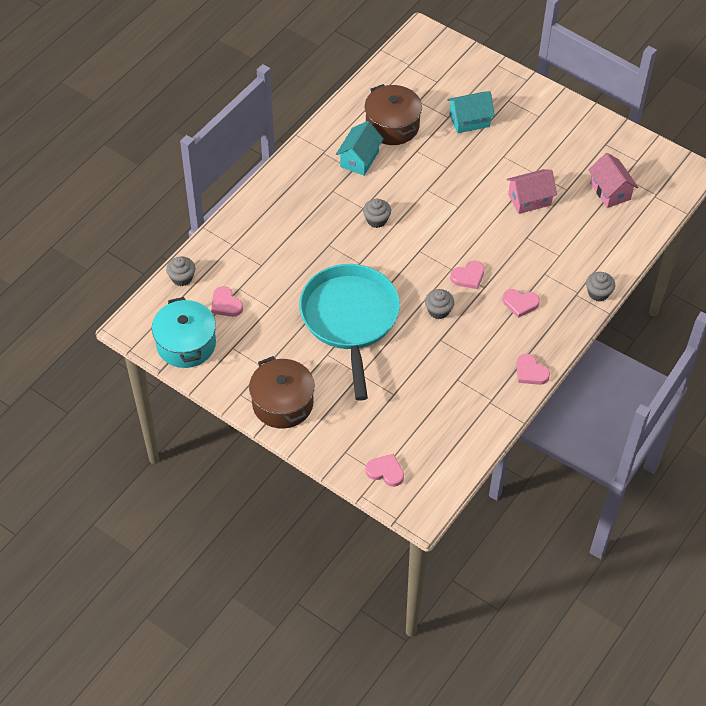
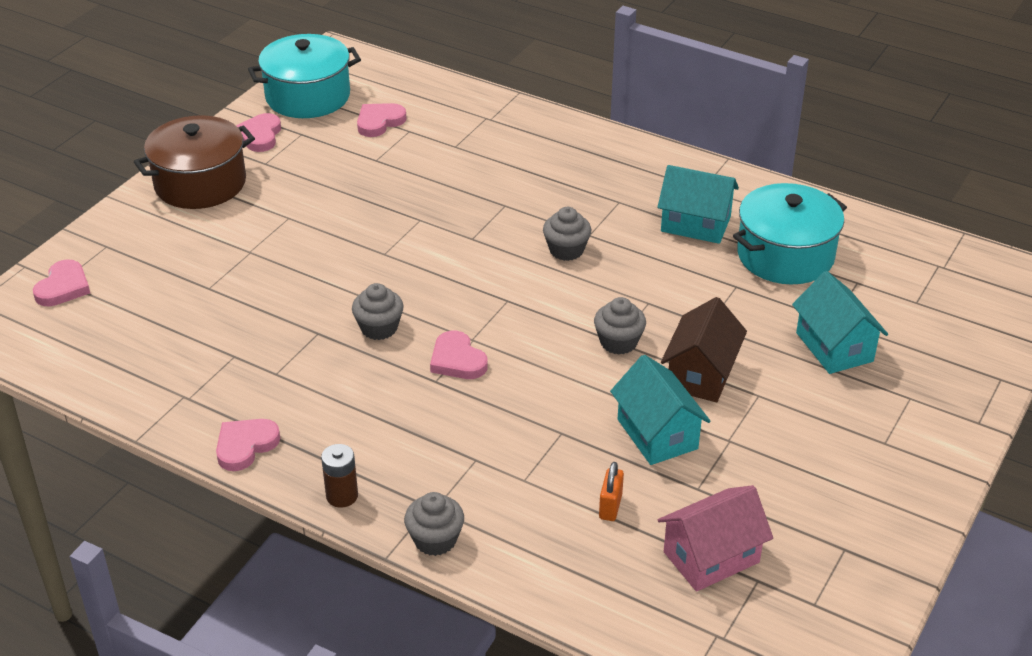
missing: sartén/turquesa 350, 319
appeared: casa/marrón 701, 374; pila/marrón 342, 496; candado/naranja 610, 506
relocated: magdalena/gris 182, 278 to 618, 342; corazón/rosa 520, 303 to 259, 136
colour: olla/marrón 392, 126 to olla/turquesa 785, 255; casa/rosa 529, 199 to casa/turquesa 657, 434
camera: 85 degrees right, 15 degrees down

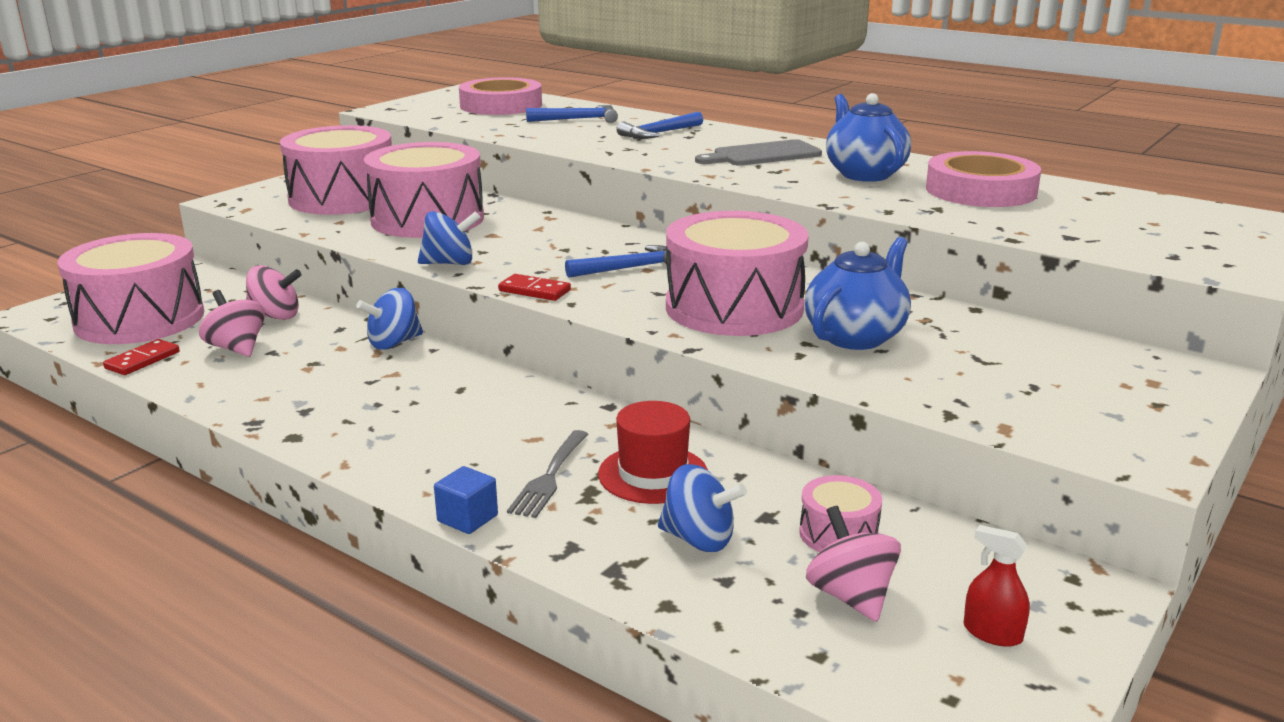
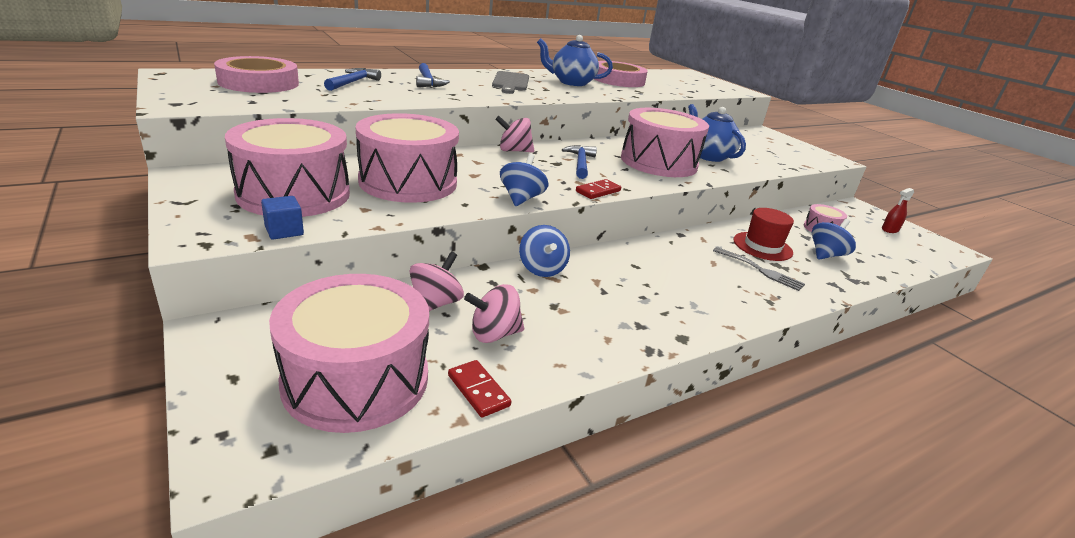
relocated: cubo/azul 467, 518 to 284, 231; peonza/rosa 850, 596 to 514, 151
camera: 70 degrees left, 5 degrees up

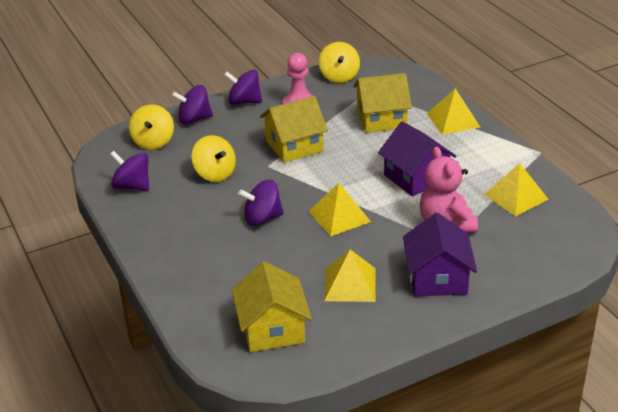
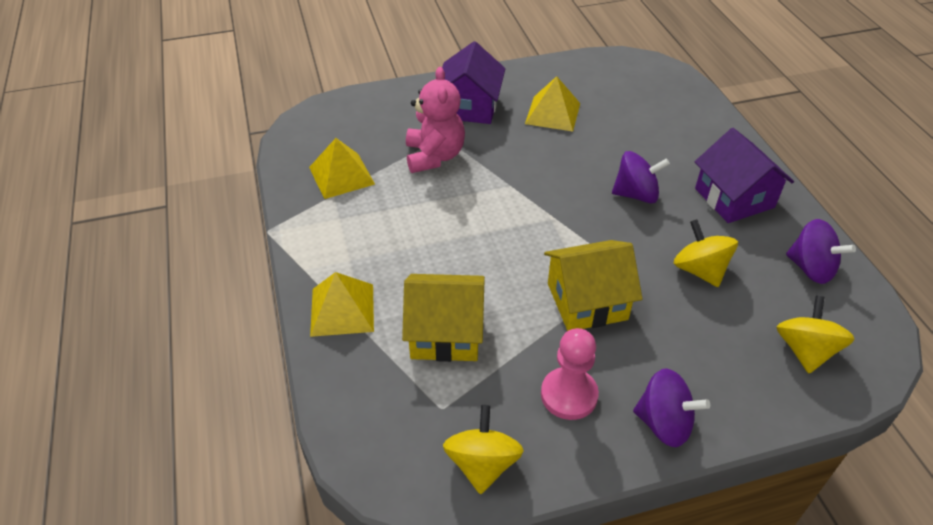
missing: peonza/morado 194, 119; pirámide/amarillo 339, 216; casa/amarillo 272, 329
relocated: casa/morado 416, 177 to 734, 198
camera: 170 degrees left, 10 degrees up

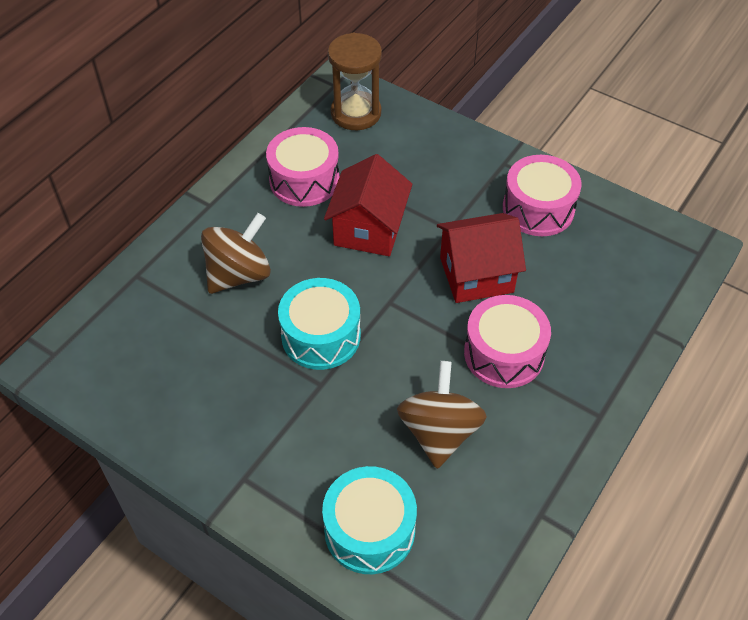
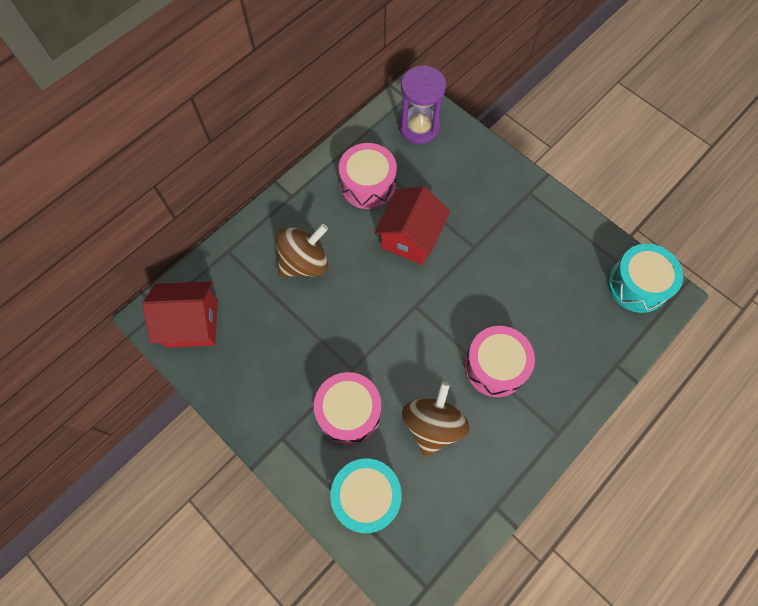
relocated: tambor/rosa 538, 209 to 349, 412; casa/rojo 476, 275 to 192, 323; tambor/turquesa 321, 336 to 637, 285
colour: reloj de arena/marrón 356, 113 to reloj de arena/morado 419, 127
camera: 10 degrees right, 15 degrees up

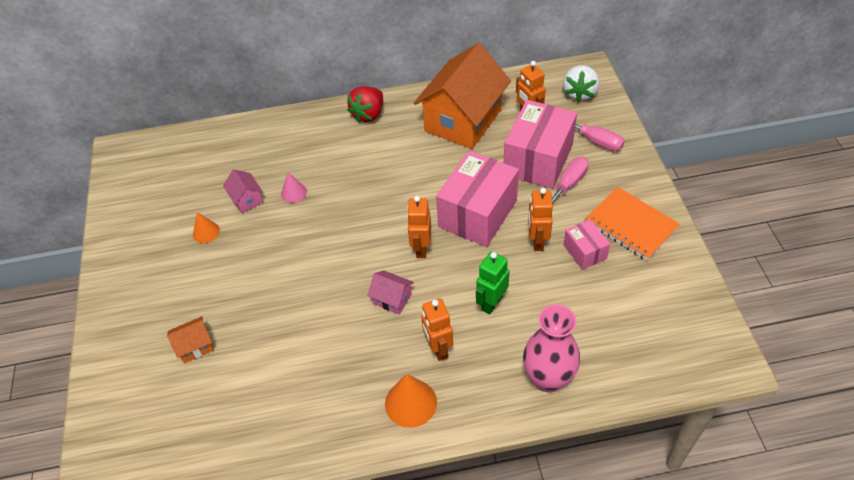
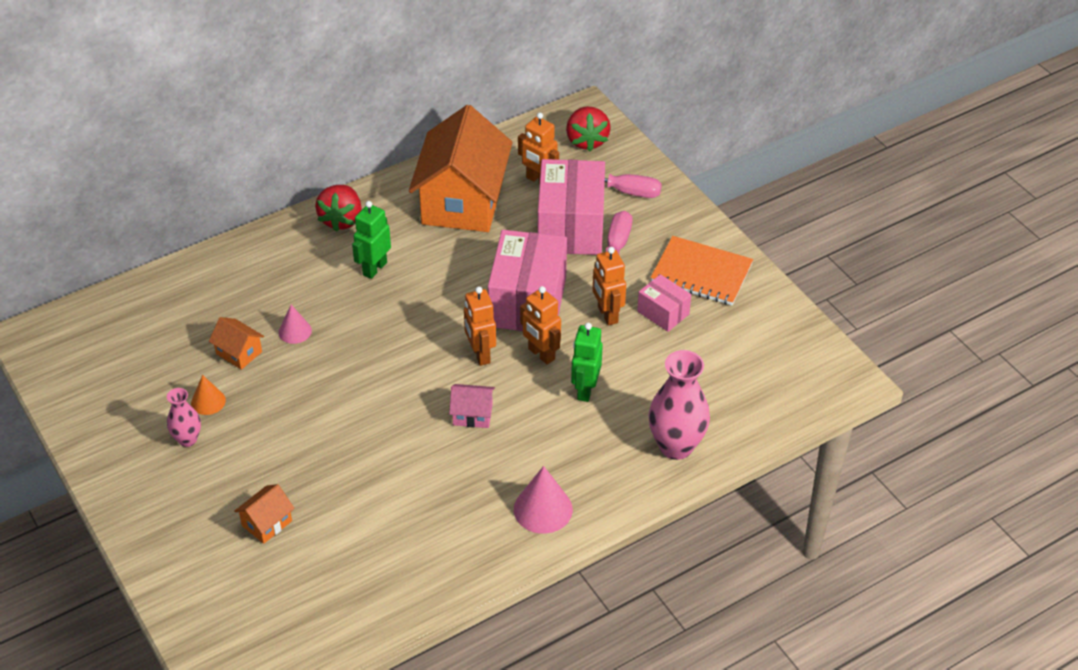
appeared: robot/verde 374, 268; florero/rosa 187, 439
relocated: robot/naranja 438, 349 to 541, 354
colour: fresa/blanco 579, 93 to fresa/rojo 586, 141; casa/rosa 246, 199 to casa/naranja 239, 353; cono/naranja 411, 403 to cono/rosa 543, 509
camera: 25 degrees left, 5 degrees down

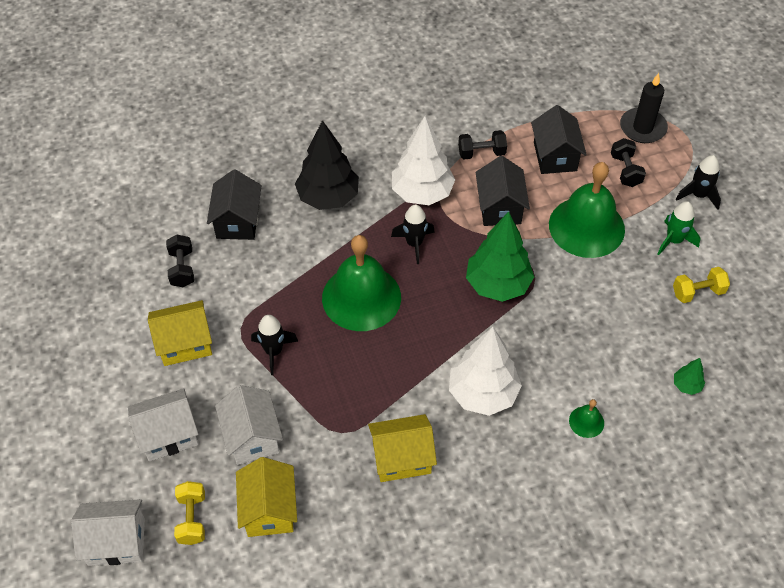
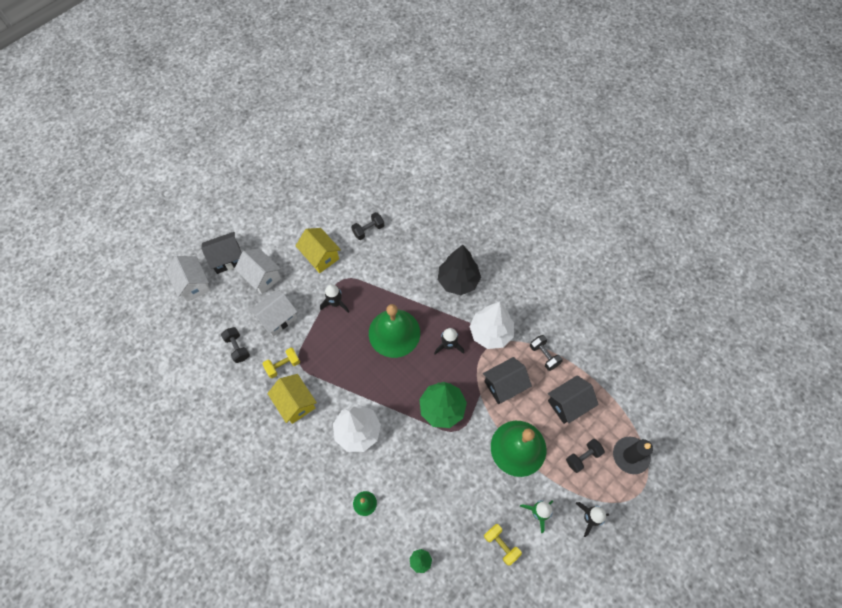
relocated: casa/negro 237, 221 to 227, 259; mancuerna/amarillo 192, 519 to 283, 365
exchanged: casa/amarillo 269, 509 to mancuerna/negro 237, 348
camera: 65 degrees right, 10 degrees up

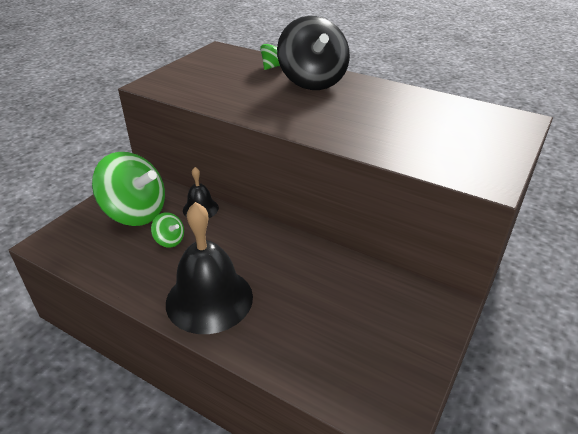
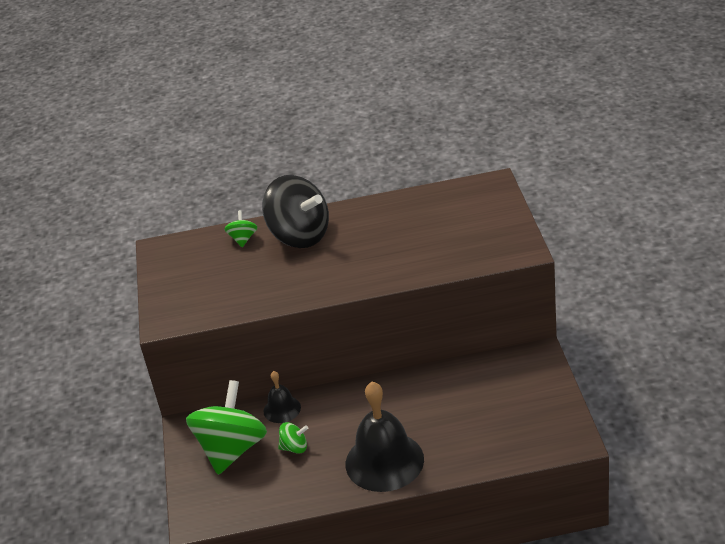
spun: peonza/verde 135, 213 = 232, 449 60 degrees counterclockwise
camera: 35 degrees left, 0 degrees up

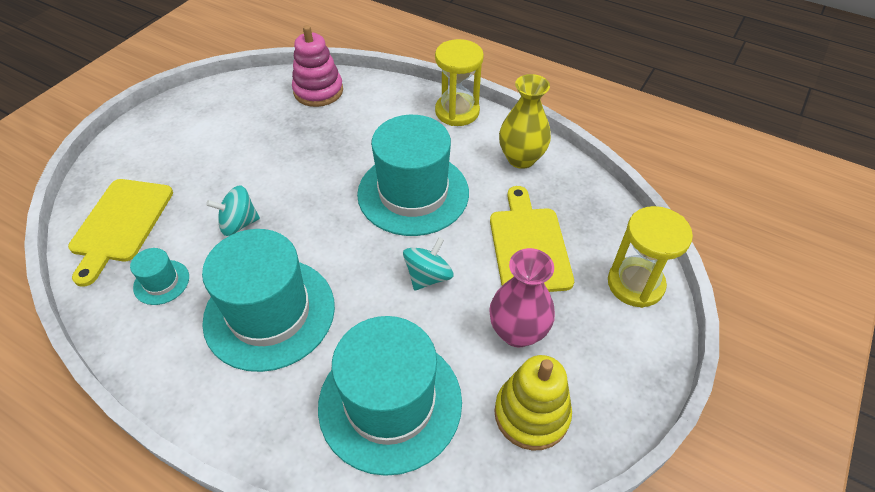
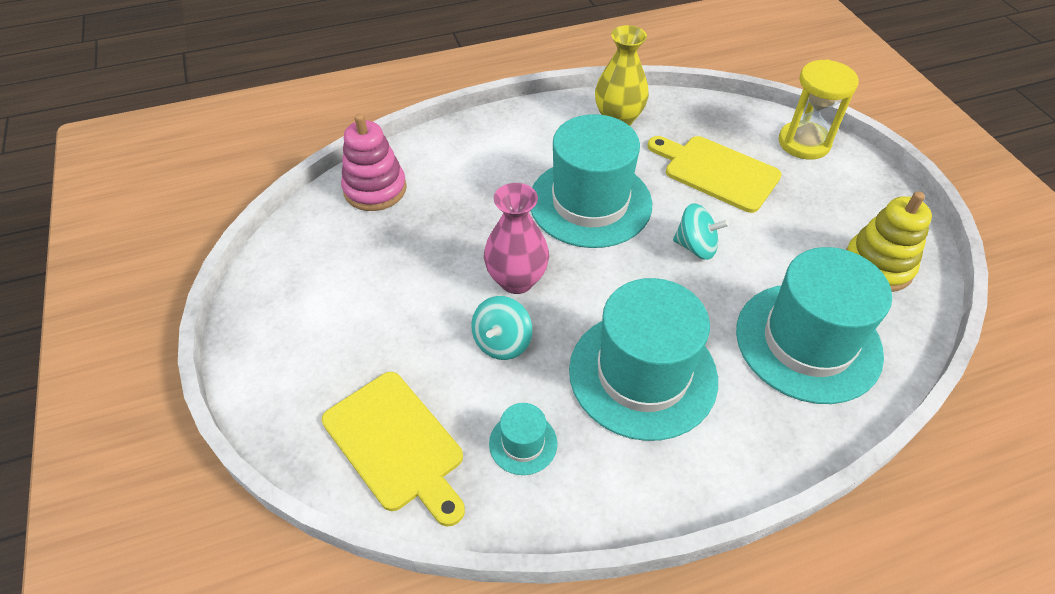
missing: reloj de arena/amarillo 457, 112
relocated: florero/rosa 517, 332 to 516, 280
spun: peonza/turquesa 428, 276 = 695, 246 120 degrees clockwise
camera: 50 degrees left, 0 degrees up

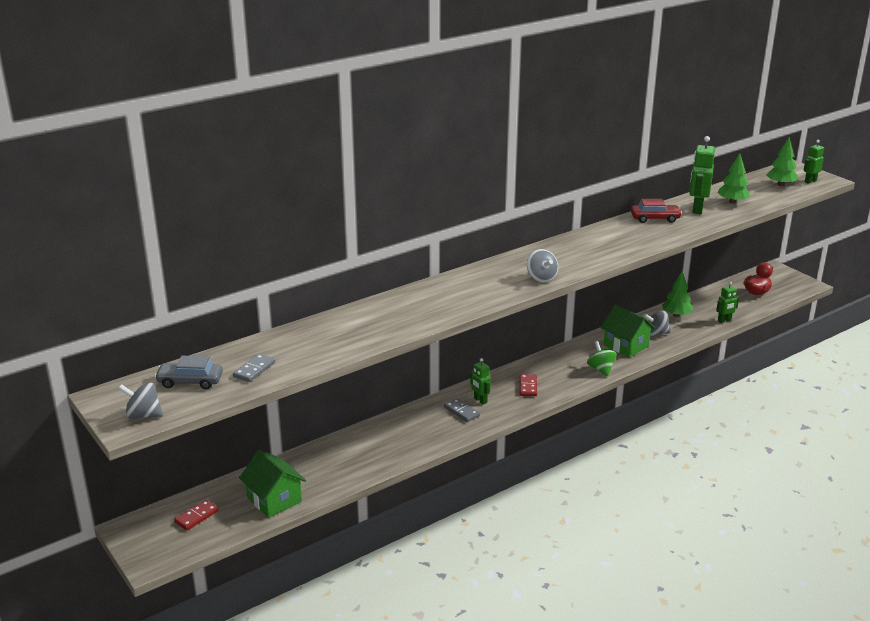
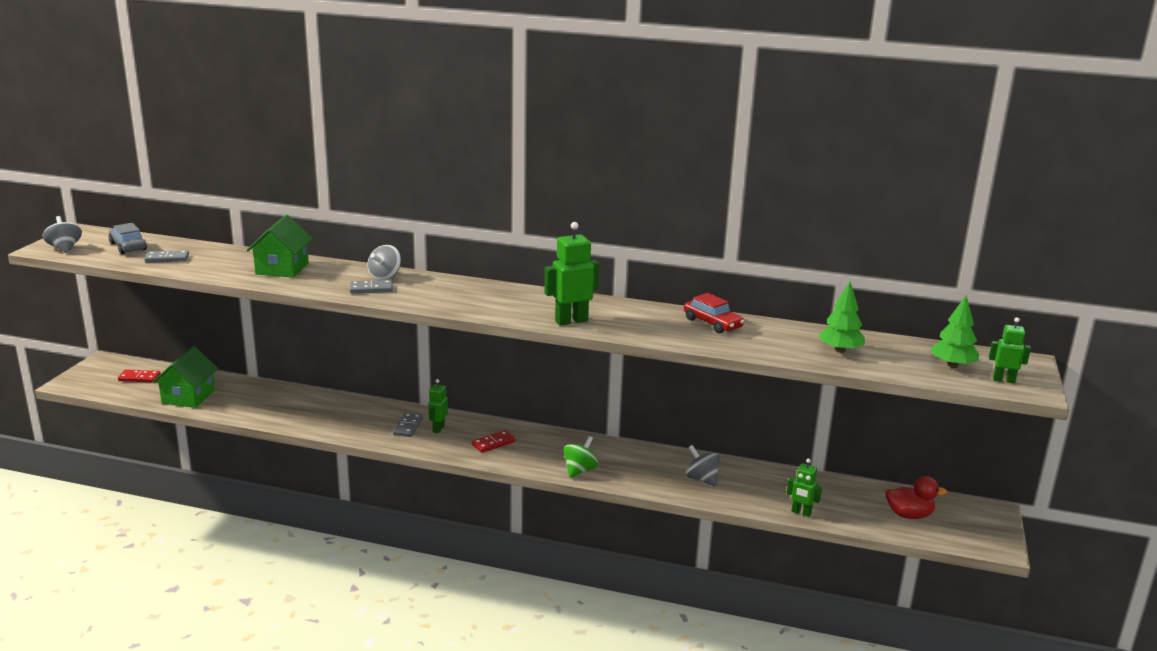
missing: árbol/verde 676, 315
appeared: ficha de dominó/gris 371, 289
relocated: robot/verde 697, 209 to 571, 321; peonza/gris 541, 278 to 385, 277; casa/verde 626, 345 to 282, 268
camera: 50 degrees right, 5 degrees down

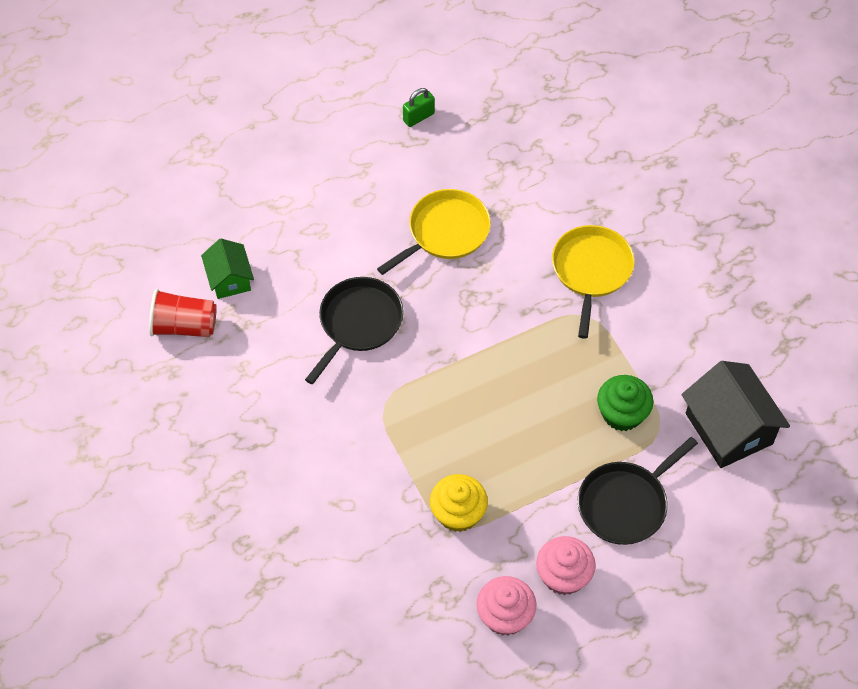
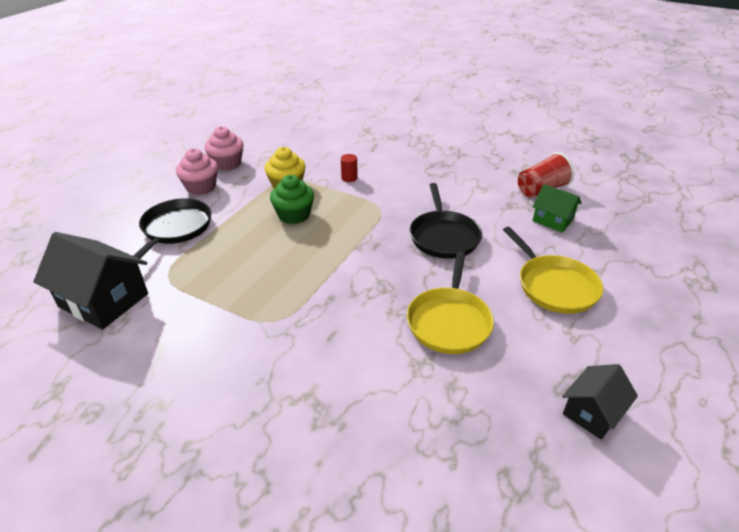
appeared: cilindro/rojo 349, 178
relocated: sartén/amarillo 591, 270 to 554, 286; magdalena/verde 622, 413 to 294, 215
exchanged: candado/verde 418, 117 to casa/negro 592, 412
camera: 145 degrees right, 20 degrees down

